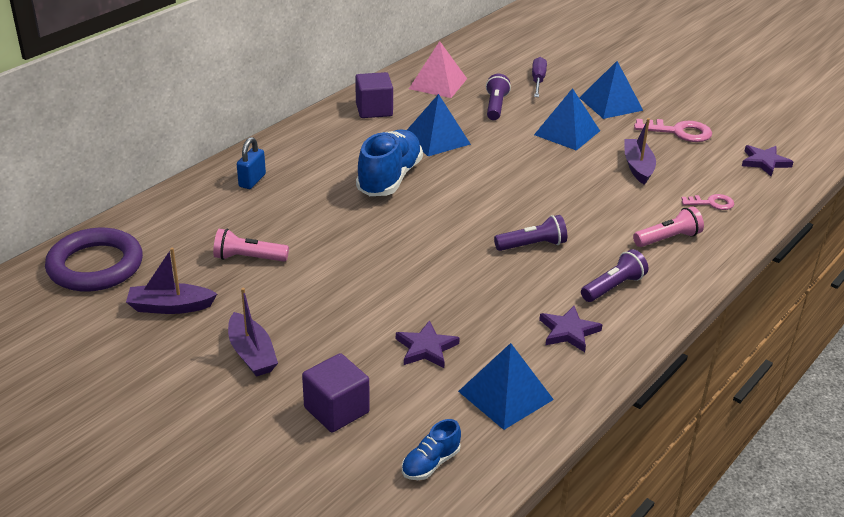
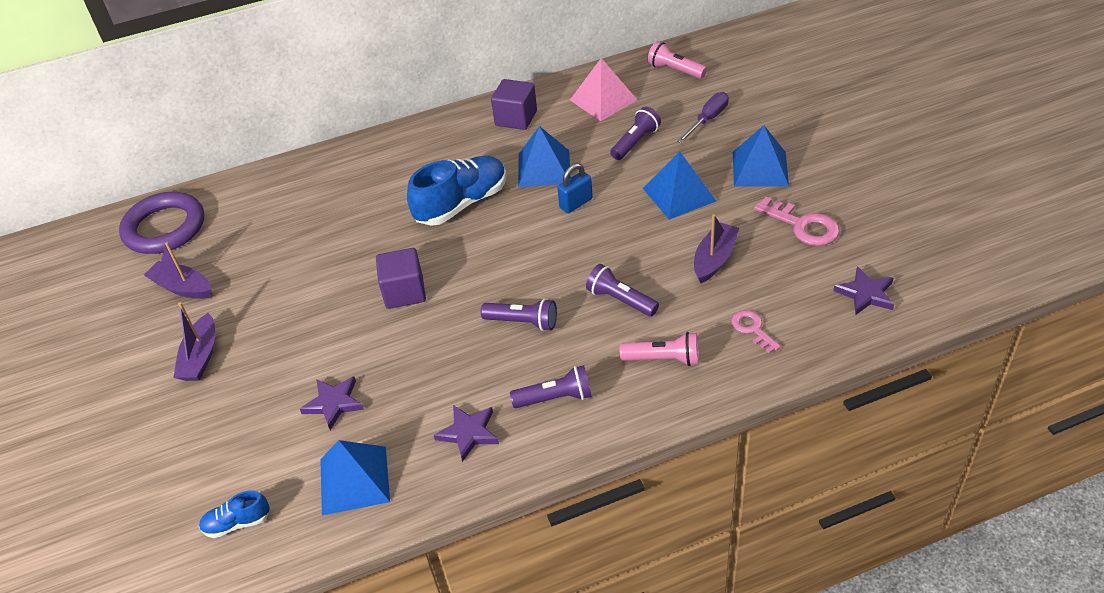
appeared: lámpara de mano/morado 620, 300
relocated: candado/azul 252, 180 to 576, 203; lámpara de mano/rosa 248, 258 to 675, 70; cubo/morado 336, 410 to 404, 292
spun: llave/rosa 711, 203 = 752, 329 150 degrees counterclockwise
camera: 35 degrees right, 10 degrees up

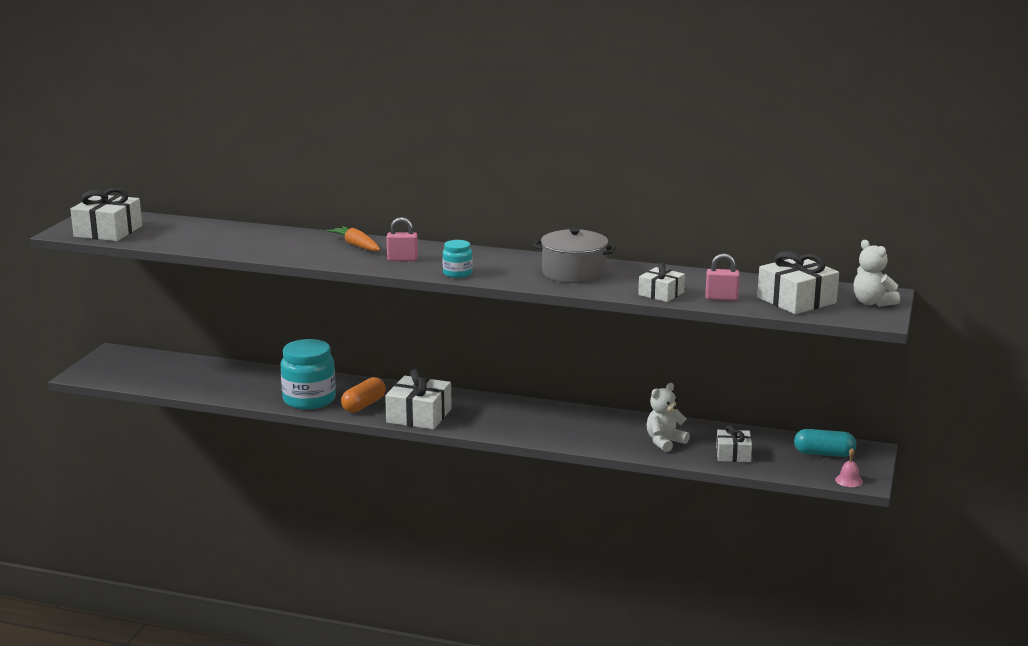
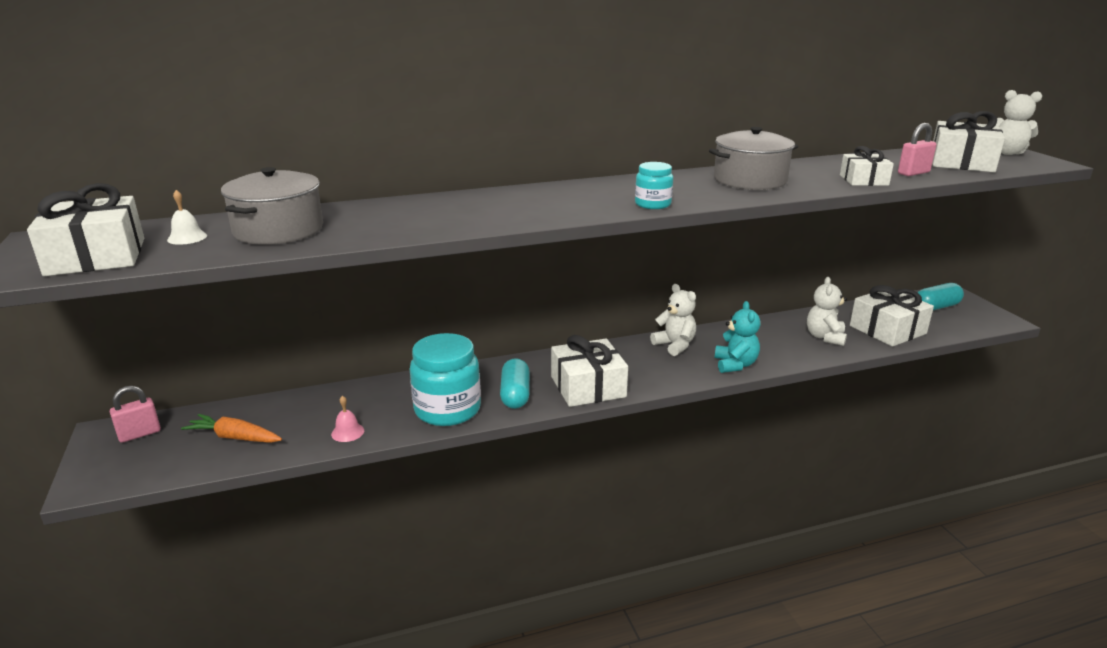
appeared: olla/gris 278, 230; campana/blanco 187, 237; osito/blanco 675, 345; osito/turquesa 735, 365
relocated: candado/rosa 402, 259 to 139, 434; zanahoria/naranja 356, 245 to 234, 437; campana/rosa 849, 480 to 347, 432
colour: cápsula/naranja 363, 405 to cápsula/turquesa 515, 395
size: regalo/blanco 733, 454 = 887, 330 x1.65
camera: 35 degrees left, 5 degrees up

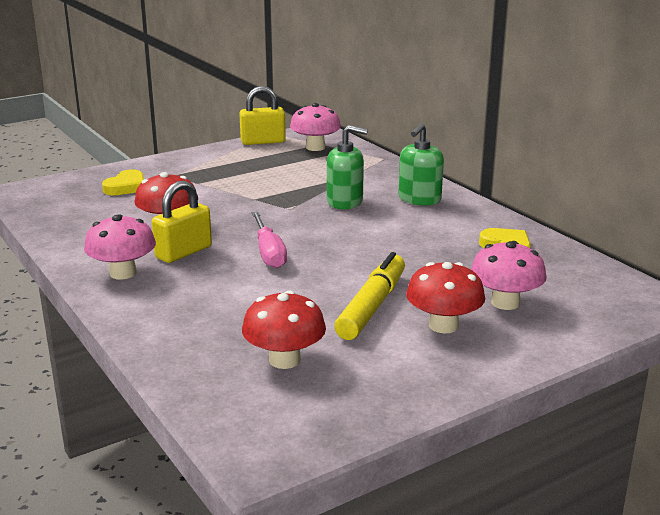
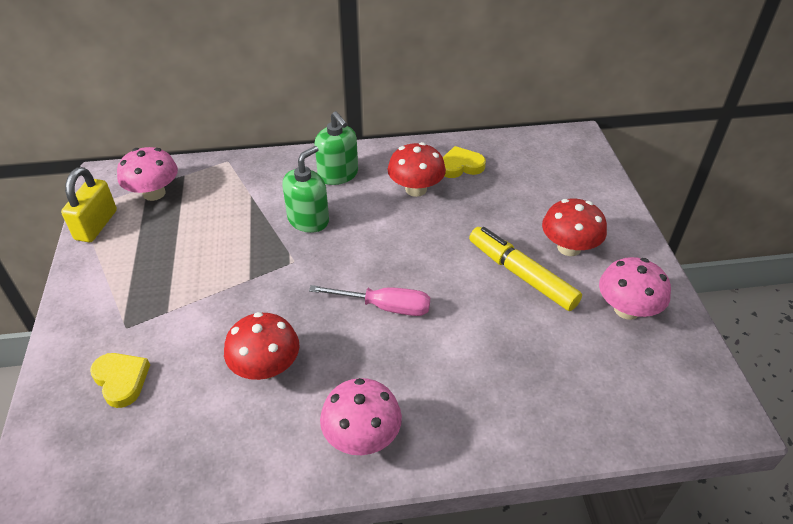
missing: candado/amarillo 183, 252
relocated: seta/rosa 505, 303 to 627, 309; seta/rojo 284, 360 to 416, 189
camera: 65 degrees left, 20 degrees up

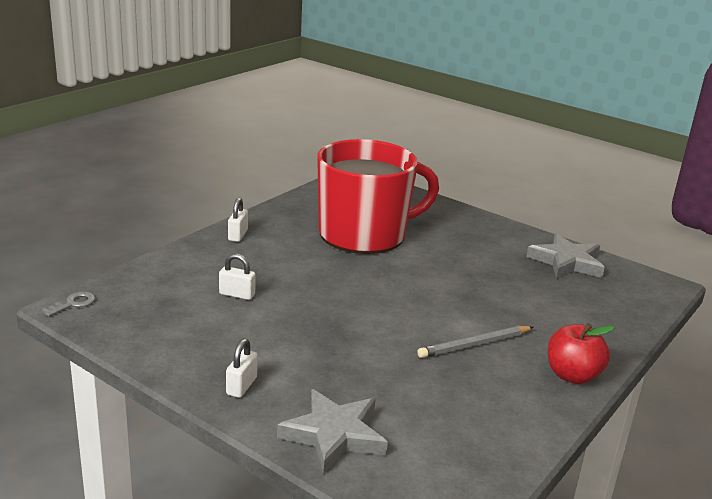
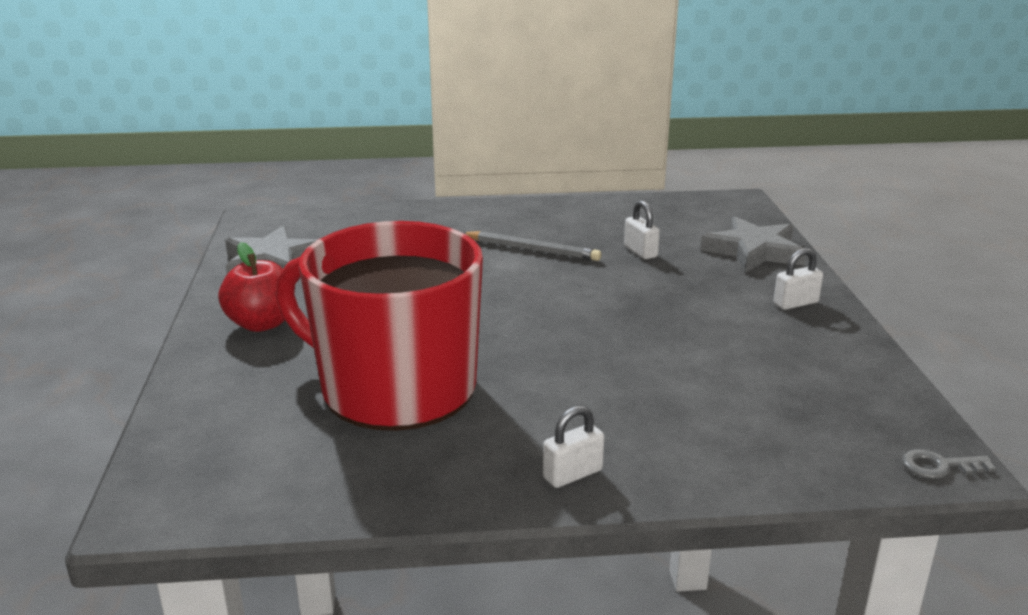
relocated: candado/blanco 237, 294 to 640, 251; manzana/rojo 572, 375 to 261, 324
camera: 130 degrees left, 0 degrees up

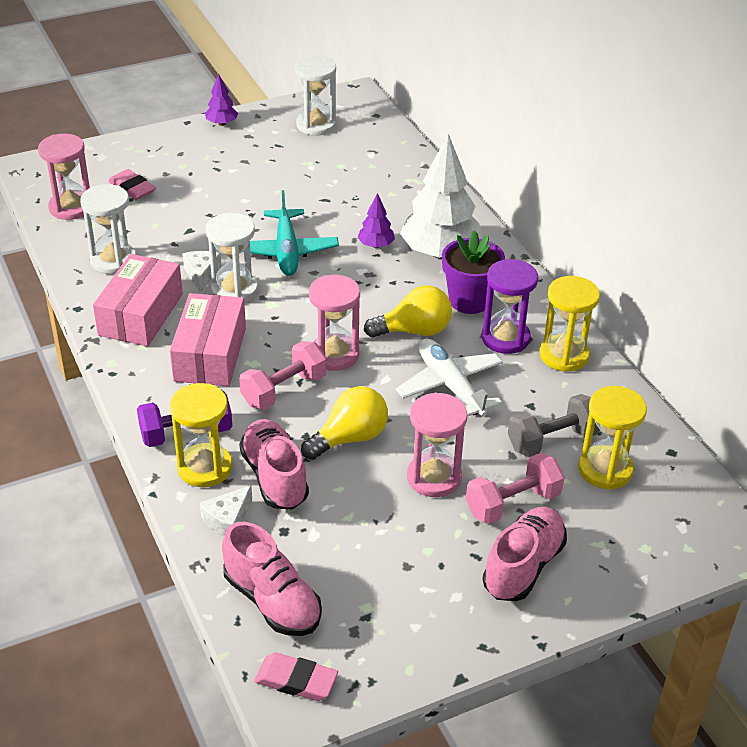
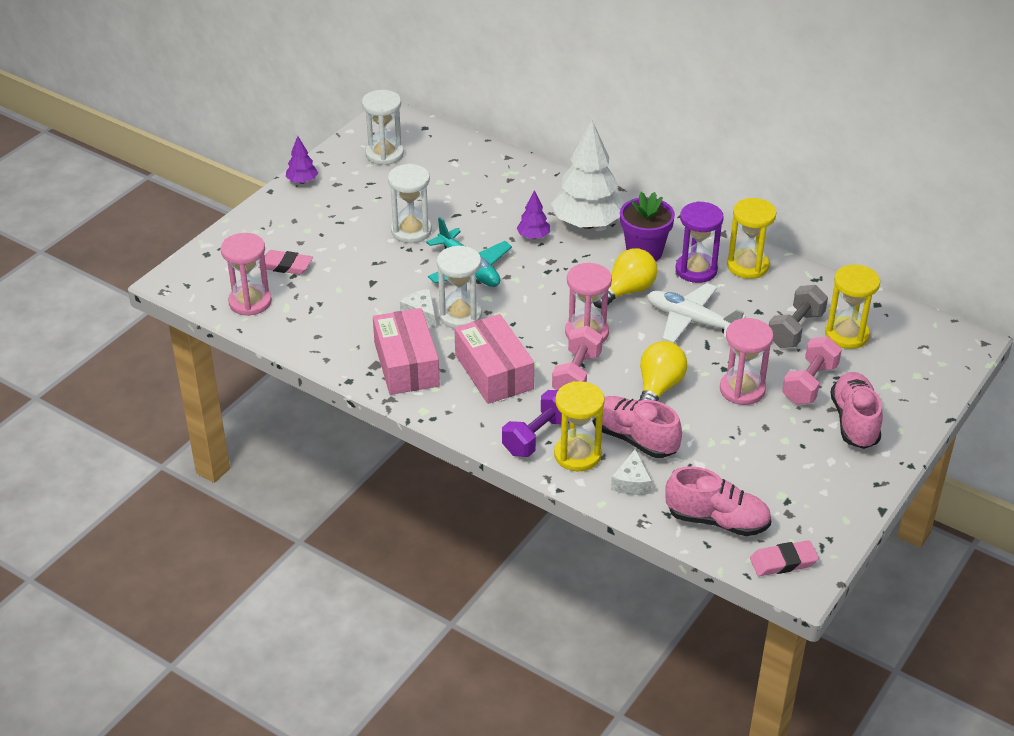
relocated: reloj de arena/blanco 113, 260 to 411, 231
camera: 30 degrees left, 0 degrees up

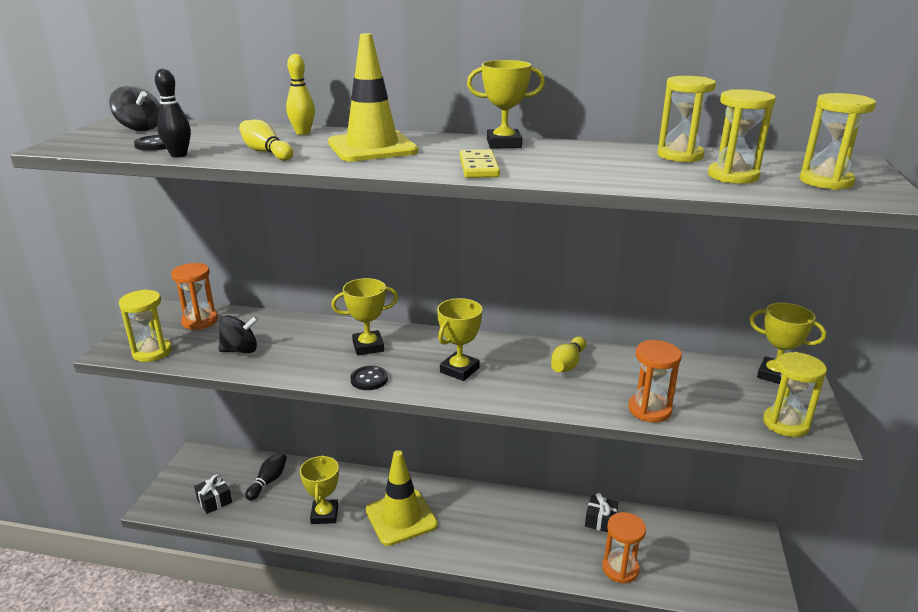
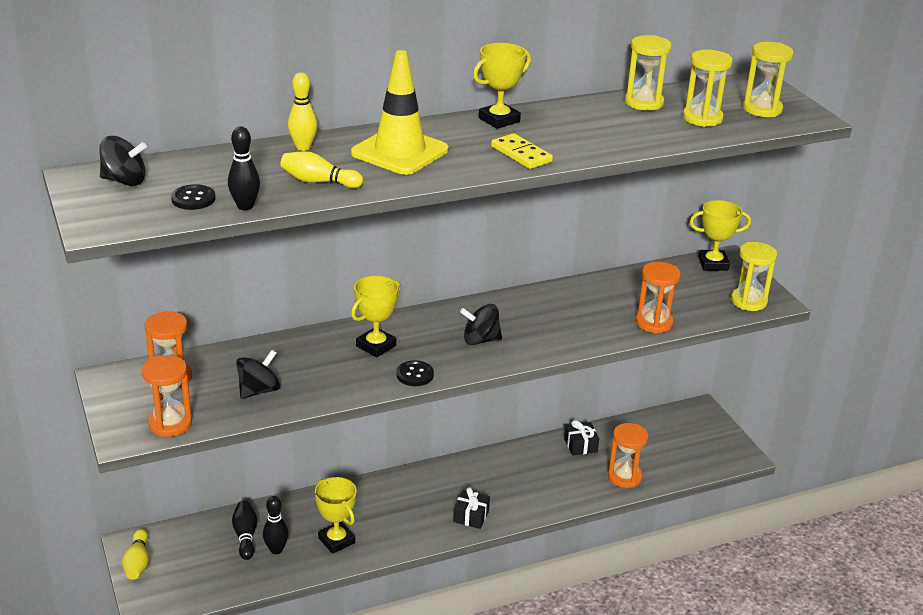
missing: cono de tráfico/amarillo 401, 517
appeared: bolo/negro 276, 549
relocated: bolo/amarillo 567, 364 to 138, 563; regalo/negro 214, 500 to 471, 516
exchanged: trofeo/amarillo 459, 370 to peonza/negro 480, 340
colour: reloj de arena/amarillo 152, 352 to reloj de arena/naranja 170, 423
camera: 35 degrees left, 5 degrees up

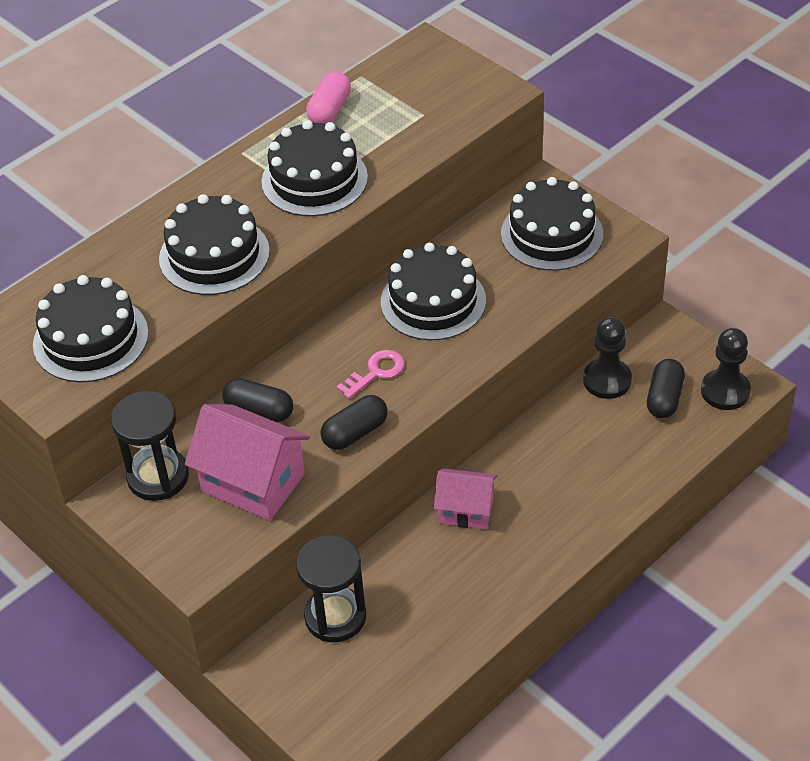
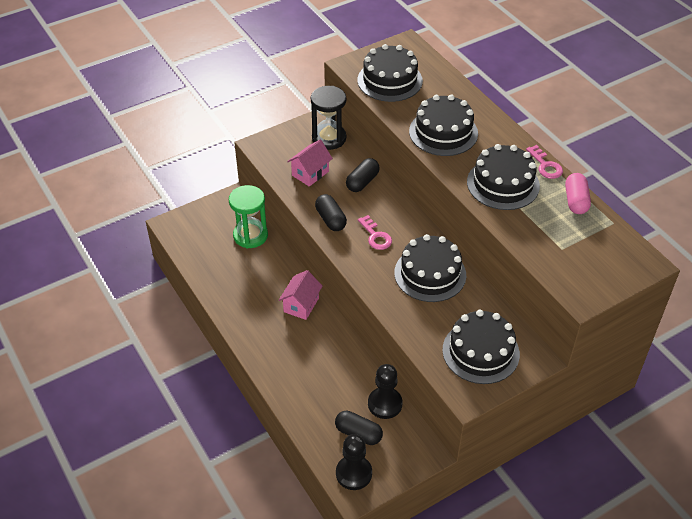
appeared: llave/rosa 545, 165
colour: reloj de arena/negro 335, 616 to reloj de arena/verde 250, 235
spun: cápsula/rosa 329, 110 = 576, 201 60 degrees clockwise
size: casa/rosa 253, 482 = 310, 173 x0.63
camera: 100 degrees right, 0 degrees up

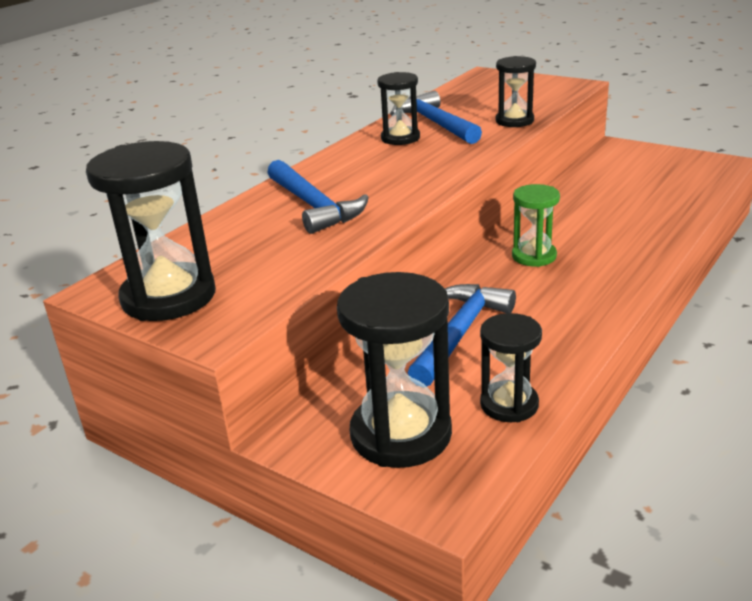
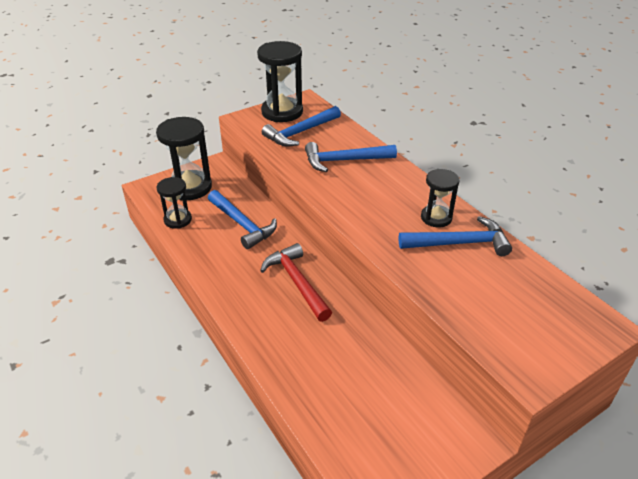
missing: reloj de arena/negro 514, 121
appeared: martillo/azul 300, 132
exchanged: reloj de arena/verde 534, 256 to martillo/rojo 297, 282
camera: 110 degrees right, 10 degrees up

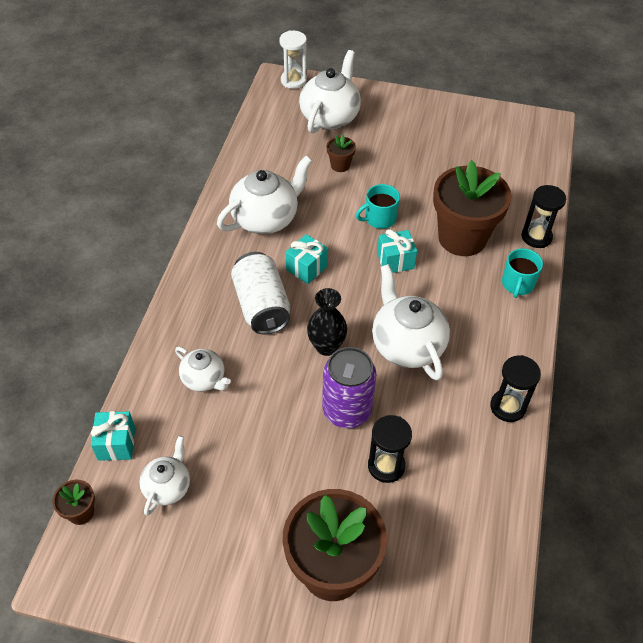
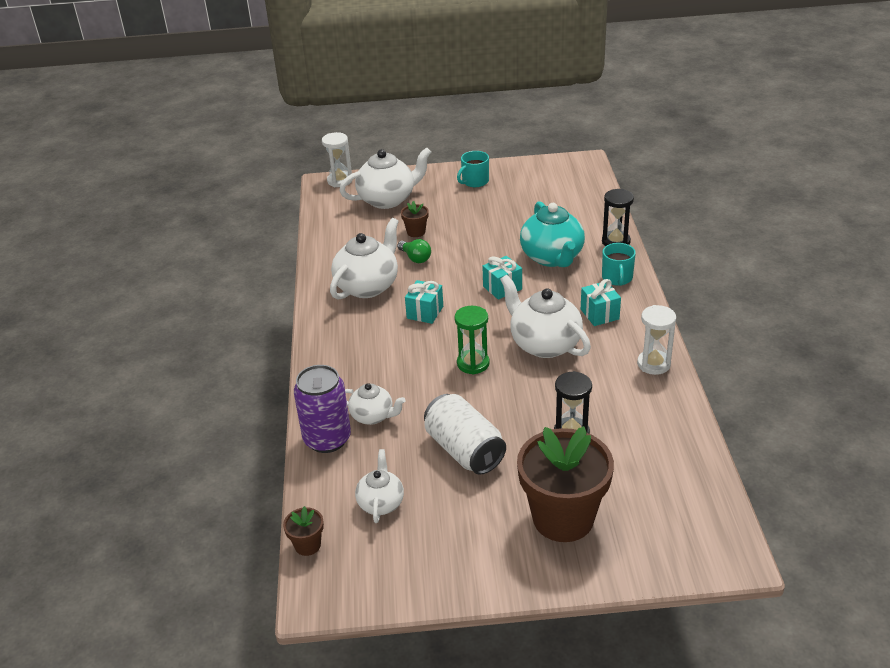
appeared: bombilla/verde 415, 258
relocated: taza/turquesa 379, 218 to 474, 181; lata/blanco 261, 306 to 464, 450; lata/morado 347, 410 to 327, 439; regalo/turquesa 116, 443 to 599, 314
exchanged: maceta/marrón 462, 238 to tetera/turquesa 552, 257; florero/negro 326, 346 to reloj de arena/verde 473, 363
colour: reloj de arena/negro 507, 407 to reloj de arena/blanco 653, 364
spun: tetera/blanco 330, 117 = 388, 199 60 degrees clockwise
camera: 15 degrees left, 15 degrees down

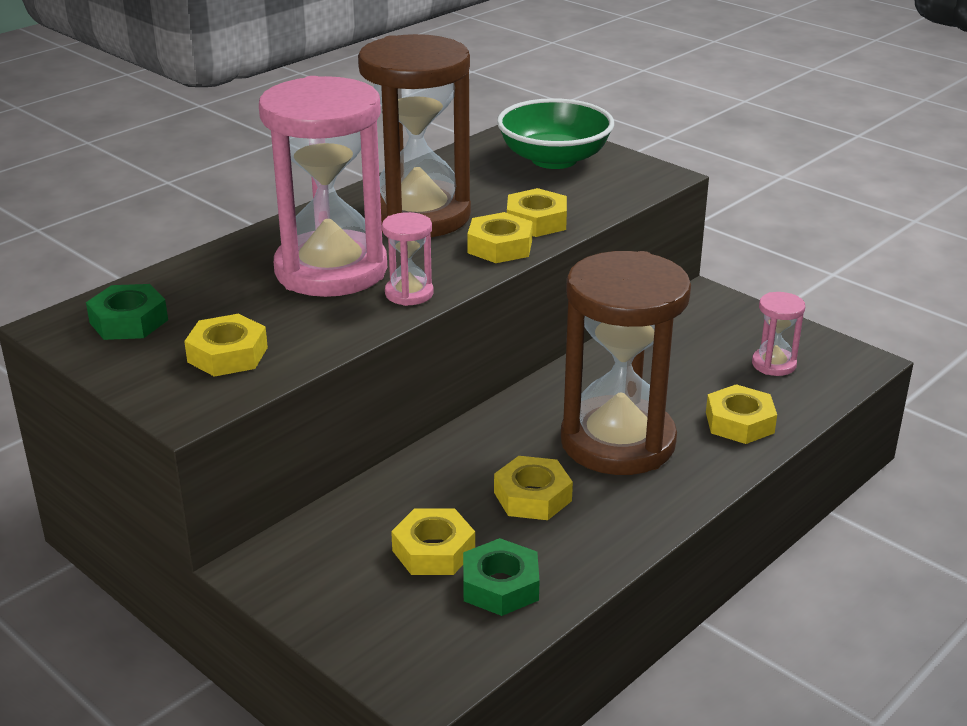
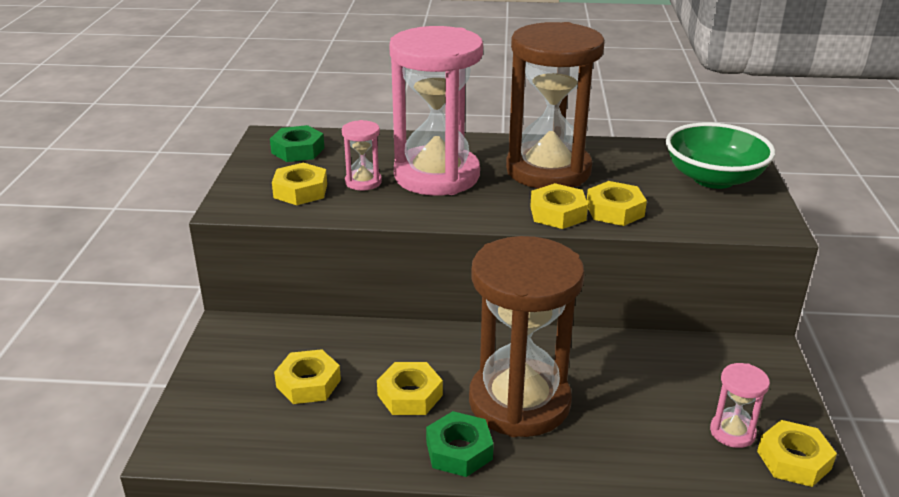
relocated: reloj de arena/rosa 409, 293 to 363, 182; tuerca/amarillo 739, 422 to 794, 460; tuerca/verde 500, 586 to 459, 451
camera: 50 degrees right, 0 degrees up

